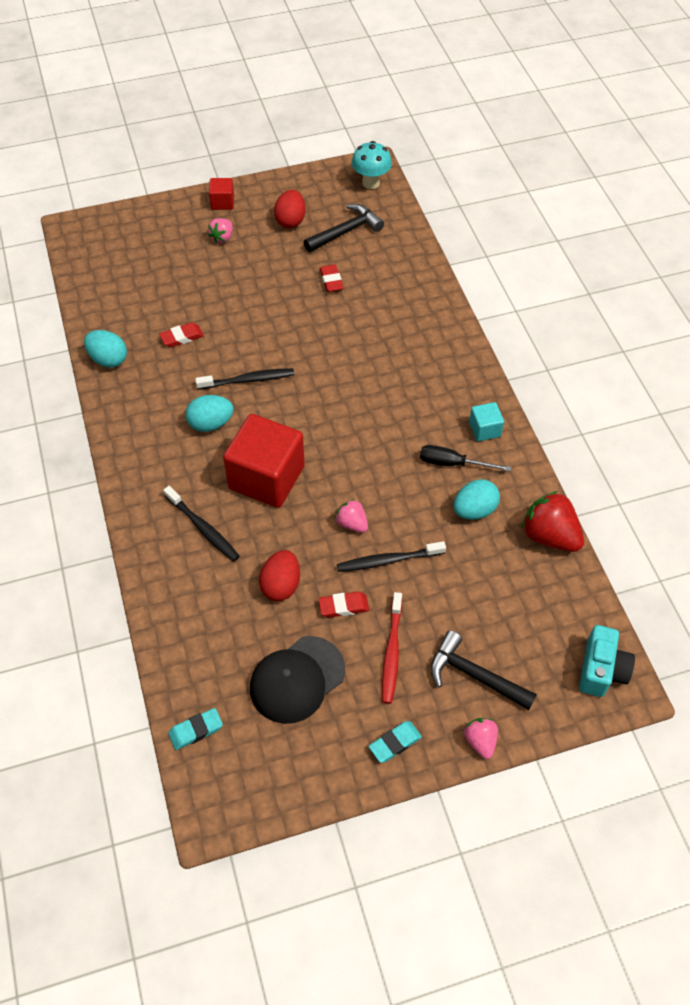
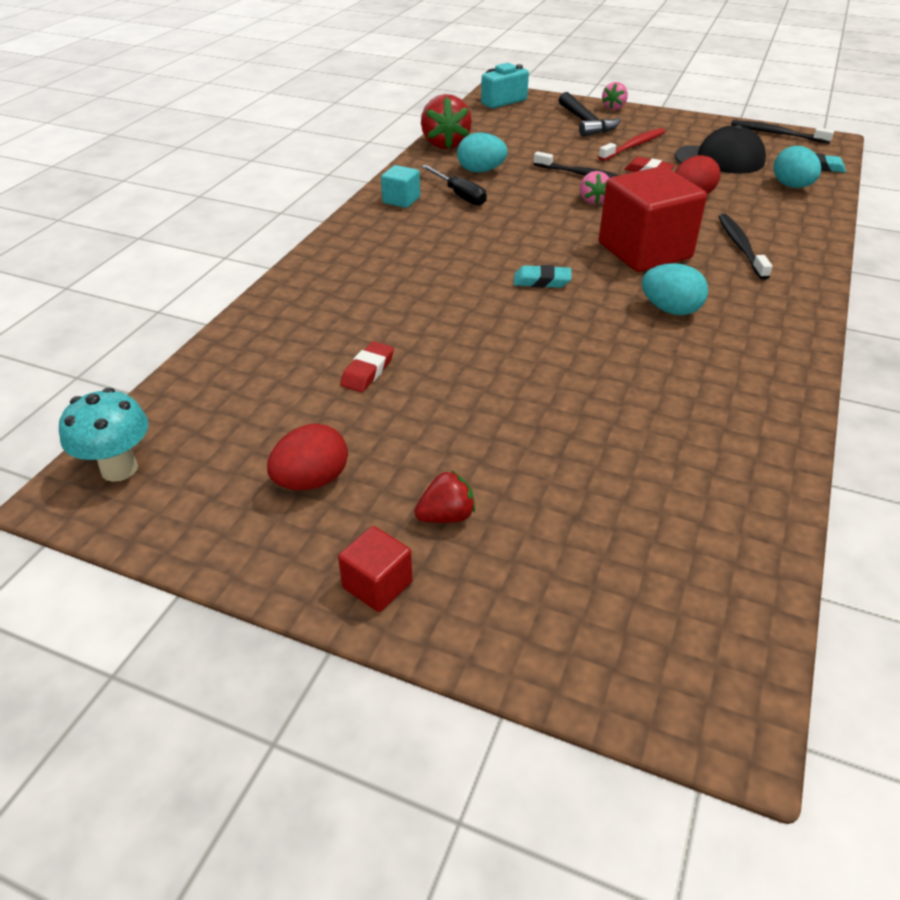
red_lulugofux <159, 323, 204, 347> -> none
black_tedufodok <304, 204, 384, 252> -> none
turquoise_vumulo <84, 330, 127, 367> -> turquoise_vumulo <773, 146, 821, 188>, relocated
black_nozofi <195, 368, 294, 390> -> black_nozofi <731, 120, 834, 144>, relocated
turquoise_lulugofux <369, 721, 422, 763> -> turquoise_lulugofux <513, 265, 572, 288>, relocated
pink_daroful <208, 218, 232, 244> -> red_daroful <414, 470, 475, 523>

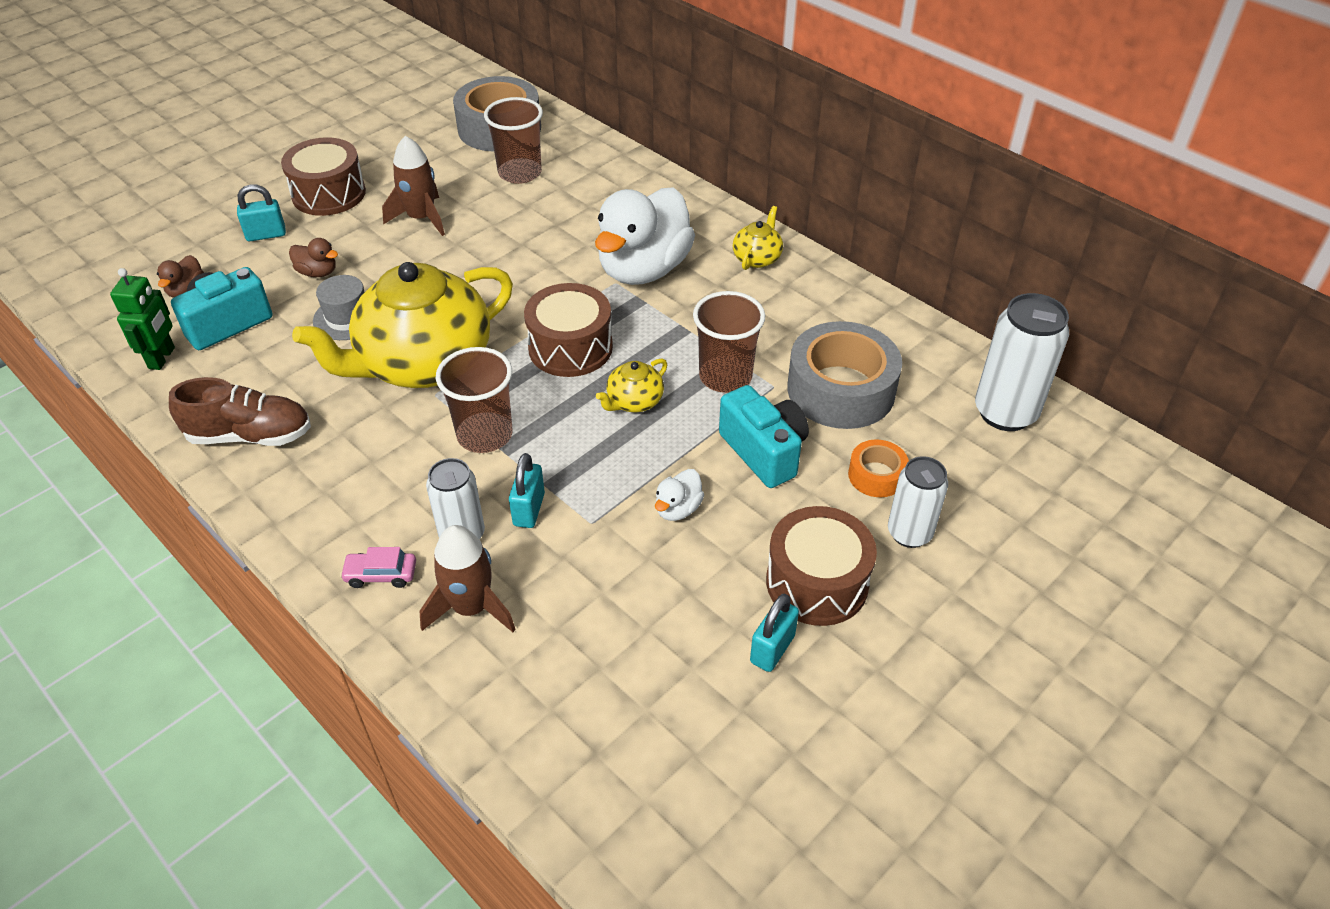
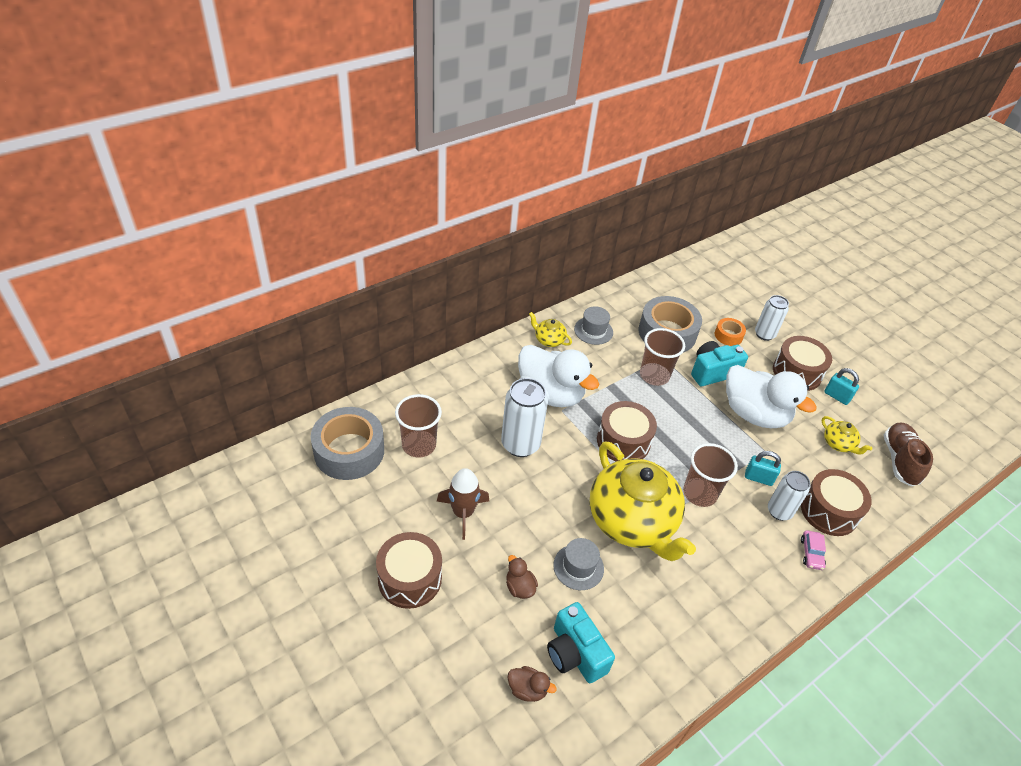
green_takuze <110, 268, 175, 370> -> none
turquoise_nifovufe <237, 184, 286, 241> -> none
none -> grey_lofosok <574, 306, 613, 345>
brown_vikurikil <169, 377, 311, 446> -> brown_vikurikil <884, 423, 933, 486>, relocated
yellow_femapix <596, 358, 667, 412> -> yellow_femapix <822, 416, 872, 455>, relocated
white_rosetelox <975, 293, 1069, 431> -> white_rosetelox <501, 378, 548, 457>, relocated
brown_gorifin <420, 525, 516, 632> -> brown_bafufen <801, 469, 872, 536>
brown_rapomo <289, 238, 338, 277> -> brown_rapomo <506, 555, 538, 599>, 60 degrees counterclockwise
white_rapomo <655, 469, 704, 521> -> white_rapomo <726, 365, 817, 428>, x2.42

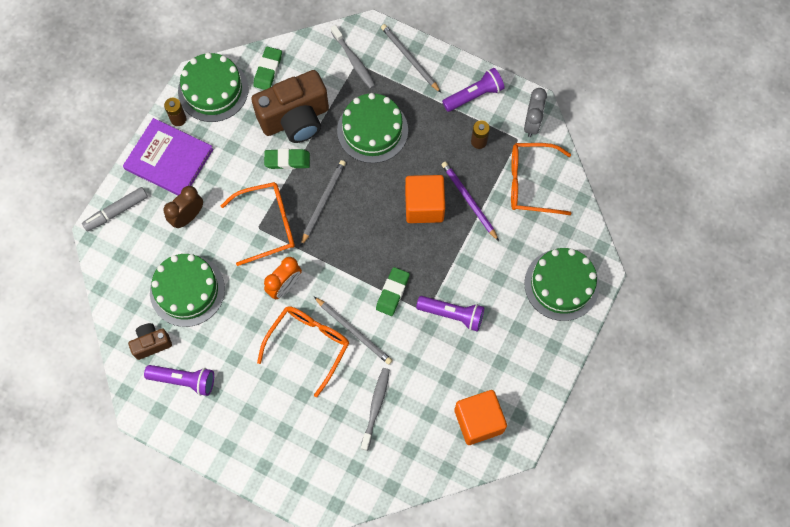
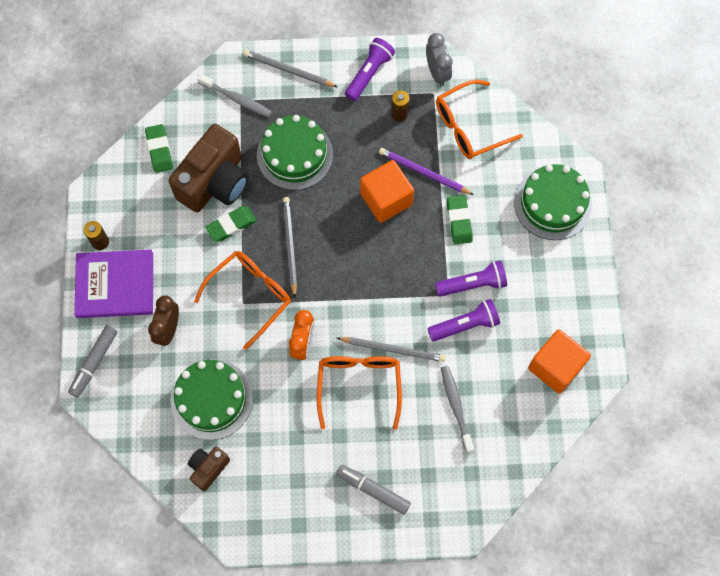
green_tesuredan <178, 53, 248, 122> -> none
none -> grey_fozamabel <336, 465, 411, 515>
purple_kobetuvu <144, 365, 214, 396> -> purple_kobetuvu <428, 299, 500, 342>, relocated
green_lulugofux <376, 267, 410, 316> -> green_lulugofux <447, 195, 473, 244>, relocated

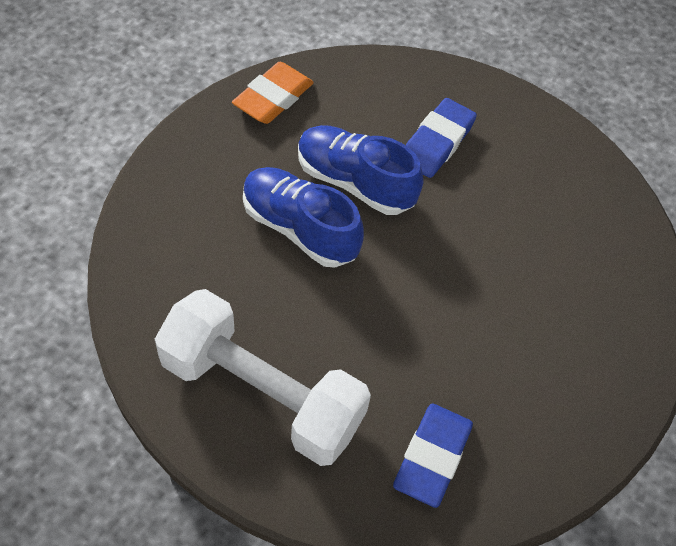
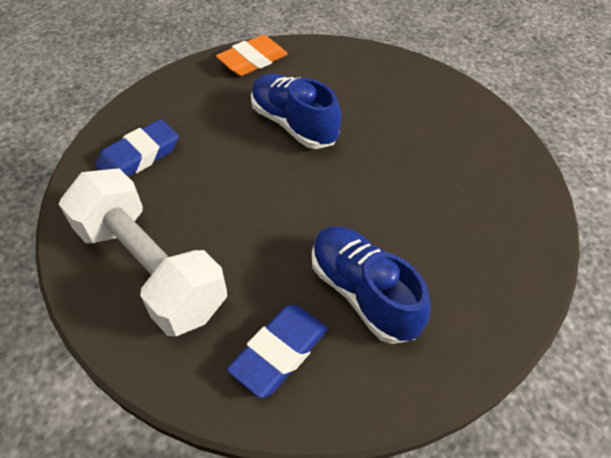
blue_vikurikil <243, 167, 364, 268> -> blue_vikurikil <312, 226, 431, 344>, relocated
blue_lulugofux <406, 98, 477, 178> -> blue_lulugofux <96, 119, 179, 176>, relocated

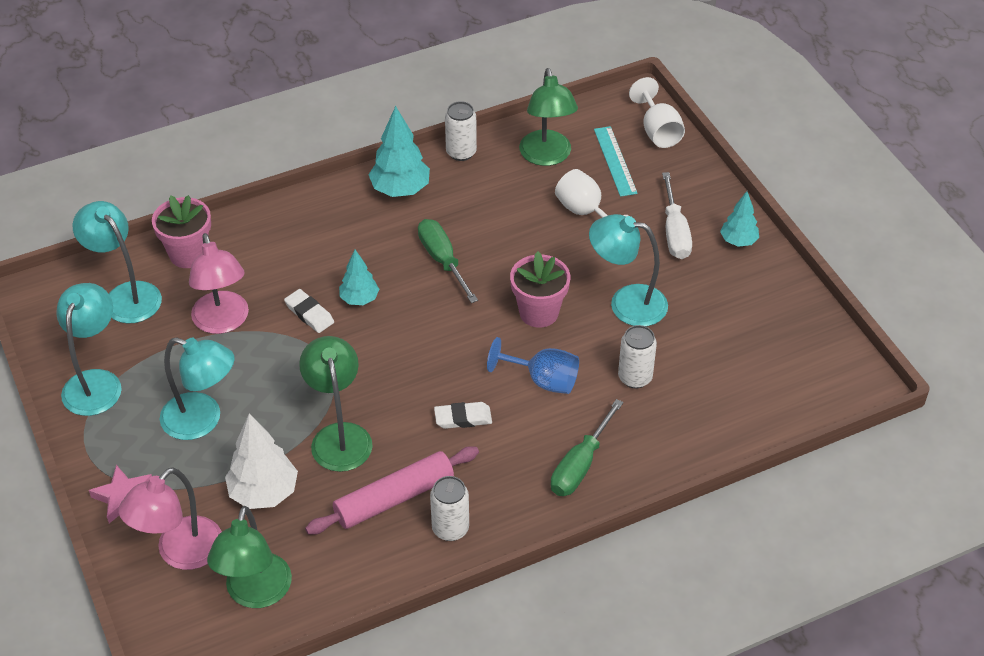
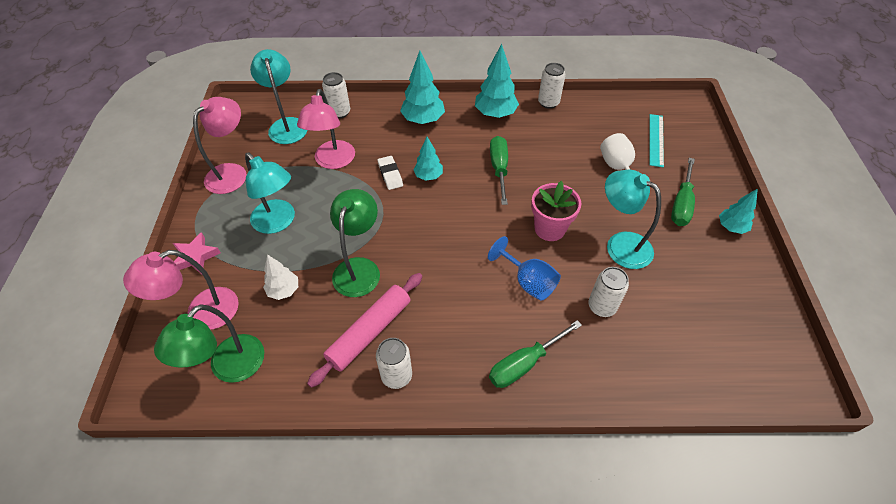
white_lulugofux <434, 402, 492, 429> -> none
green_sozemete <519, 68, 578, 166> -> none
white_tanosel <629, 77, 685, 148> -> none
none -> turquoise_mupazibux <400, 51, 445, 124>
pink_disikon <152, 195, 211, 268> -> white_rosetelox <322, 72, 350, 119>
turquoise_sozemete <56, 283, 122, 416> -> pink_sozemete <193, 97, 247, 194>
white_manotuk <662, 172, 692, 259> -> green_manotuk <671, 158, 695, 226>
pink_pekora <305, 446, 479, 535> -> pink_pekora <307, 273, 422, 388>, 45 degrees counterclockwise
white_mupazibux <225, 413, 298, 509> -> white_mupazibux <263, 255, 298, 300>, x0.62

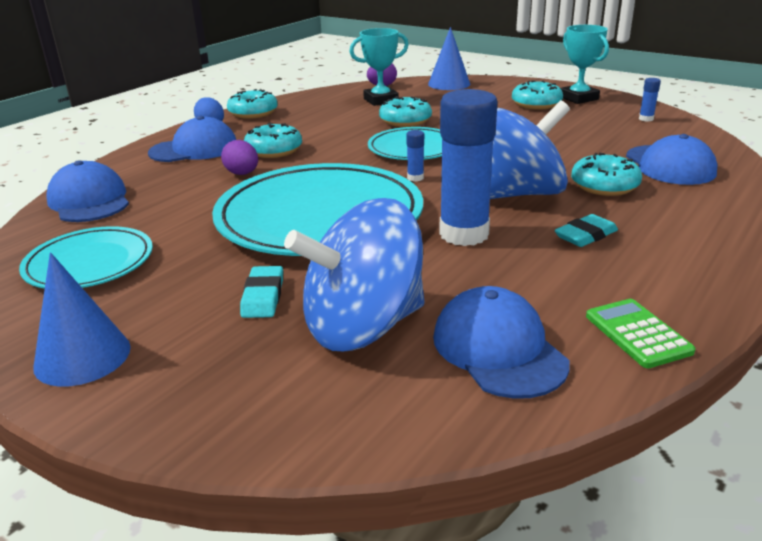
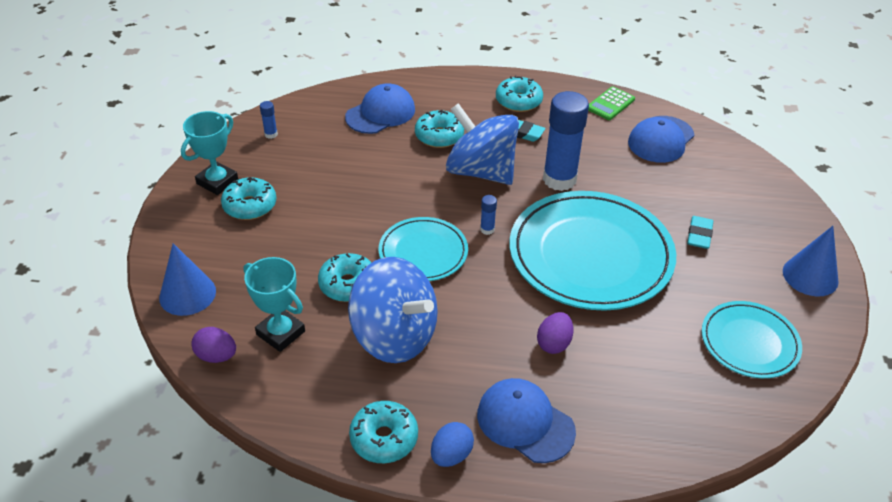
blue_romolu <46, 160, 129, 222> -> none
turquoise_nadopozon <244, 123, 302, 158> -> turquoise_nadopozon <496, 75, 543, 112>, relocated
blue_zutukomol <284, 198, 424, 351> -> blue_zutukomol <348, 257, 438, 363>, relocated
turquoise_lulugofux <240, 266, 283, 318> -> turquoise_lulugofux <687, 216, 713, 249>, 45 degrees counterclockwise

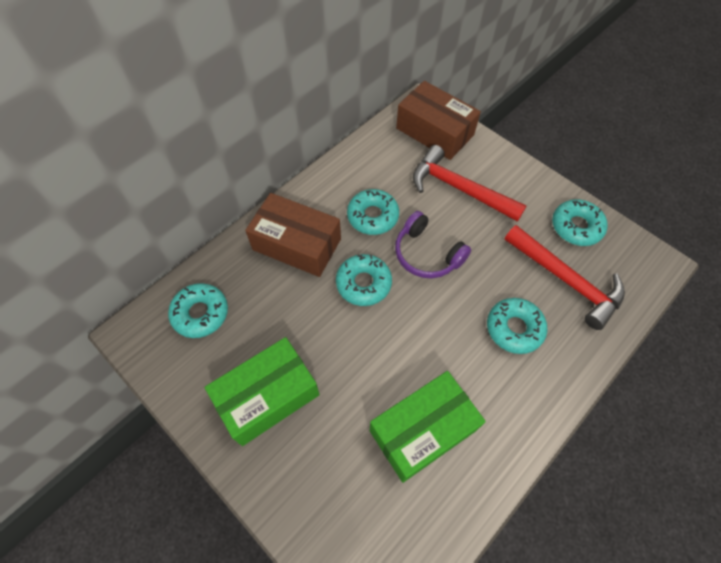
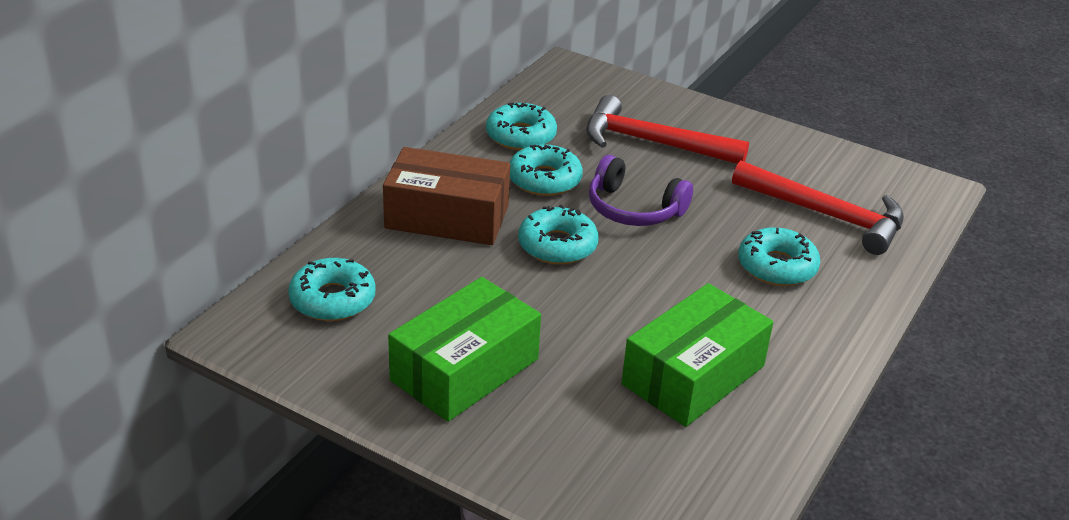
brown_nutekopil <396, 81, 481, 160> -> none
turquoise_nadopozon <552, 199, 608, 246> -> turquoise_nadopozon <486, 103, 557, 150>, relocated

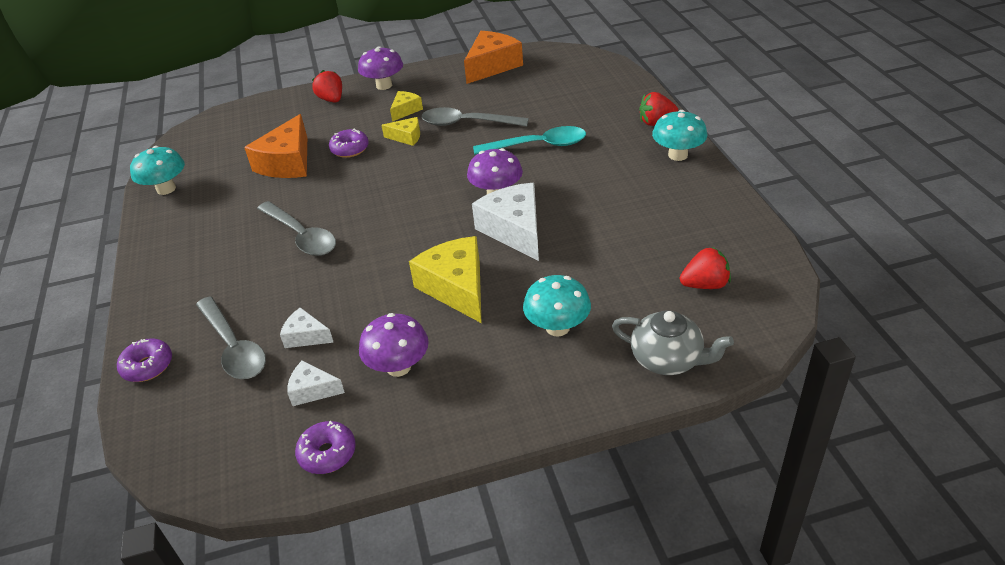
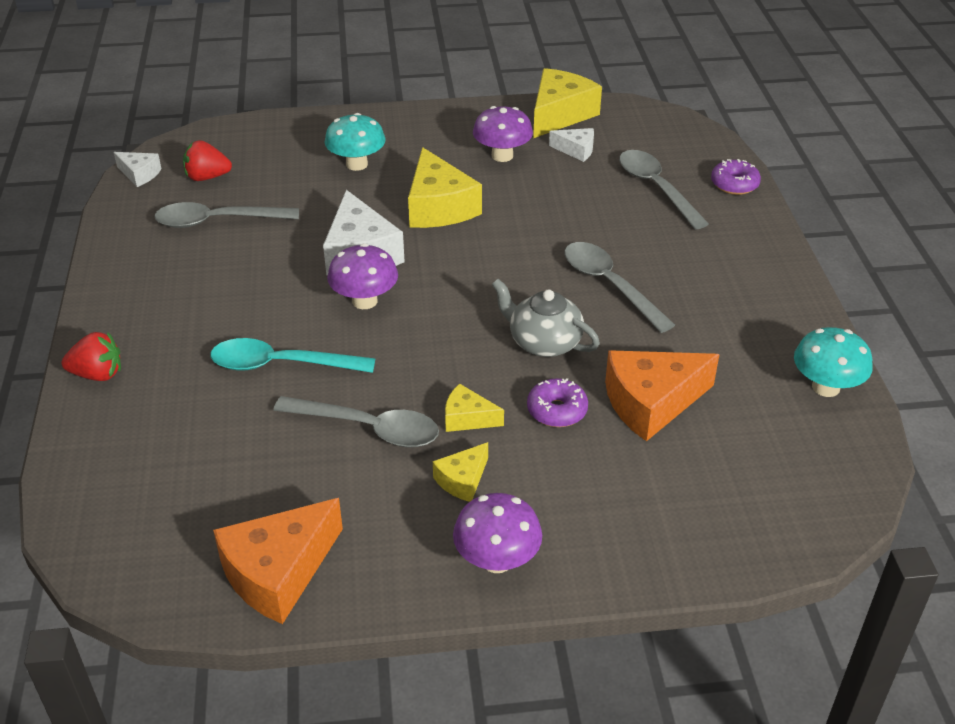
red_daroful <312, 70, 342, 103> -> none
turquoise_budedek <652, 110, 707, 161> -> none
none -> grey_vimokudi <155, 202, 299, 228>
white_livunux <280, 307, 334, 348> -> white_livunux <114, 152, 161, 187>, relocated
grey_femapix <612, 310, 734, 375> -> grey_femapix <492, 279, 600, 357>, relocated
purple_nadopozon <295, 421, 356, 474> -> yellow_livunux <533, 68, 602, 138>
orange_livunux <244, 114, 307, 178> -> orange_livunux <605, 350, 720, 441>, 135 degrees counterclockwise

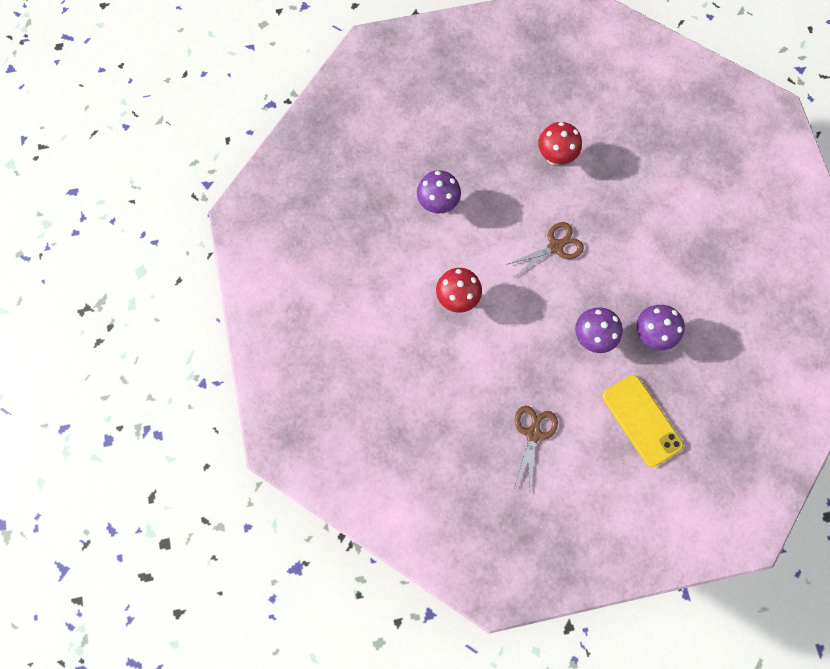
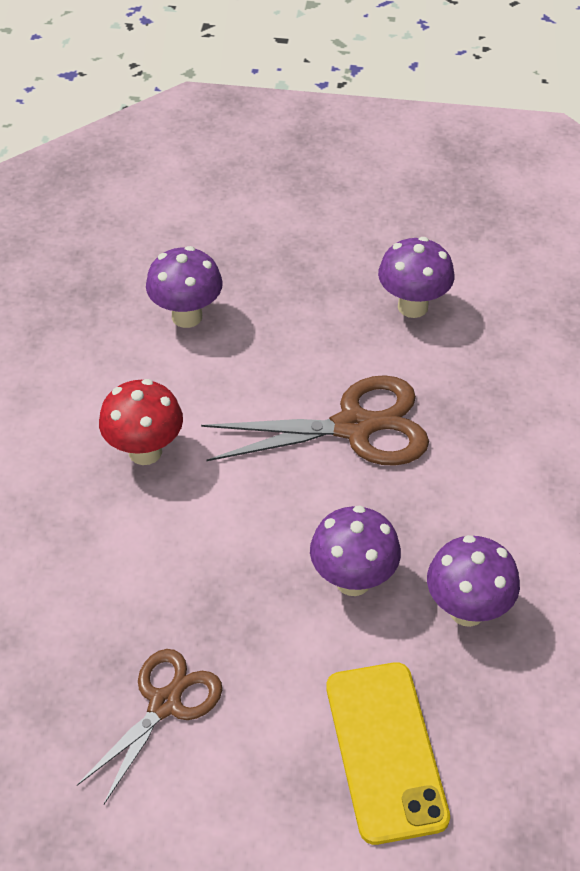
red_budedek <538, 122, 582, 165> -> purple_budedek <378, 237, 454, 318>
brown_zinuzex <506, 222, 584, 277> -> brown_zinuzex <201, 375, 429, 466>, x1.52

